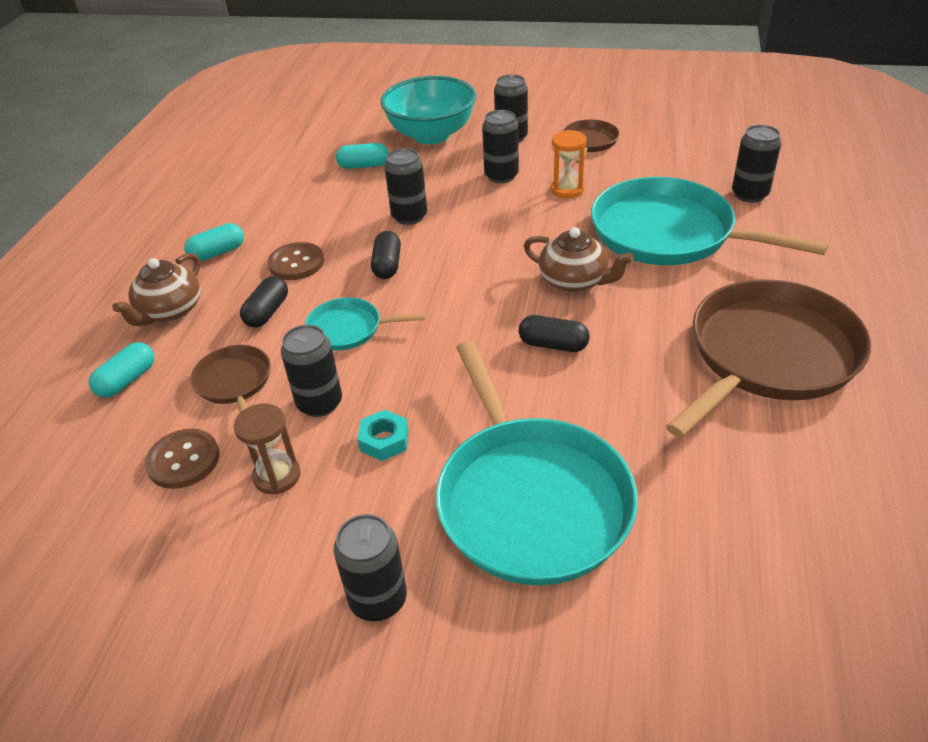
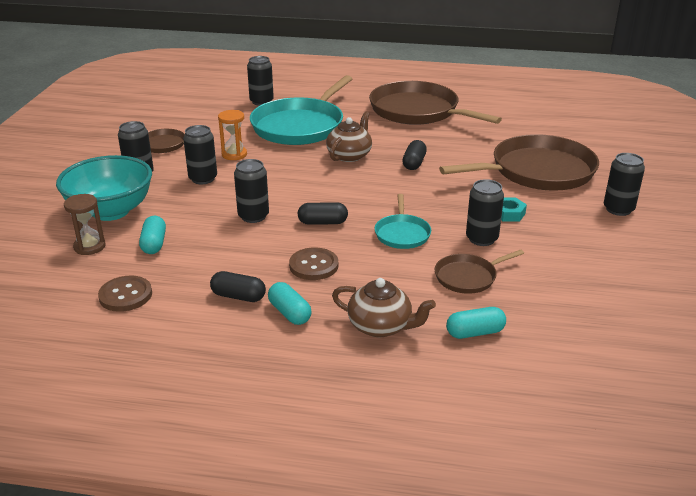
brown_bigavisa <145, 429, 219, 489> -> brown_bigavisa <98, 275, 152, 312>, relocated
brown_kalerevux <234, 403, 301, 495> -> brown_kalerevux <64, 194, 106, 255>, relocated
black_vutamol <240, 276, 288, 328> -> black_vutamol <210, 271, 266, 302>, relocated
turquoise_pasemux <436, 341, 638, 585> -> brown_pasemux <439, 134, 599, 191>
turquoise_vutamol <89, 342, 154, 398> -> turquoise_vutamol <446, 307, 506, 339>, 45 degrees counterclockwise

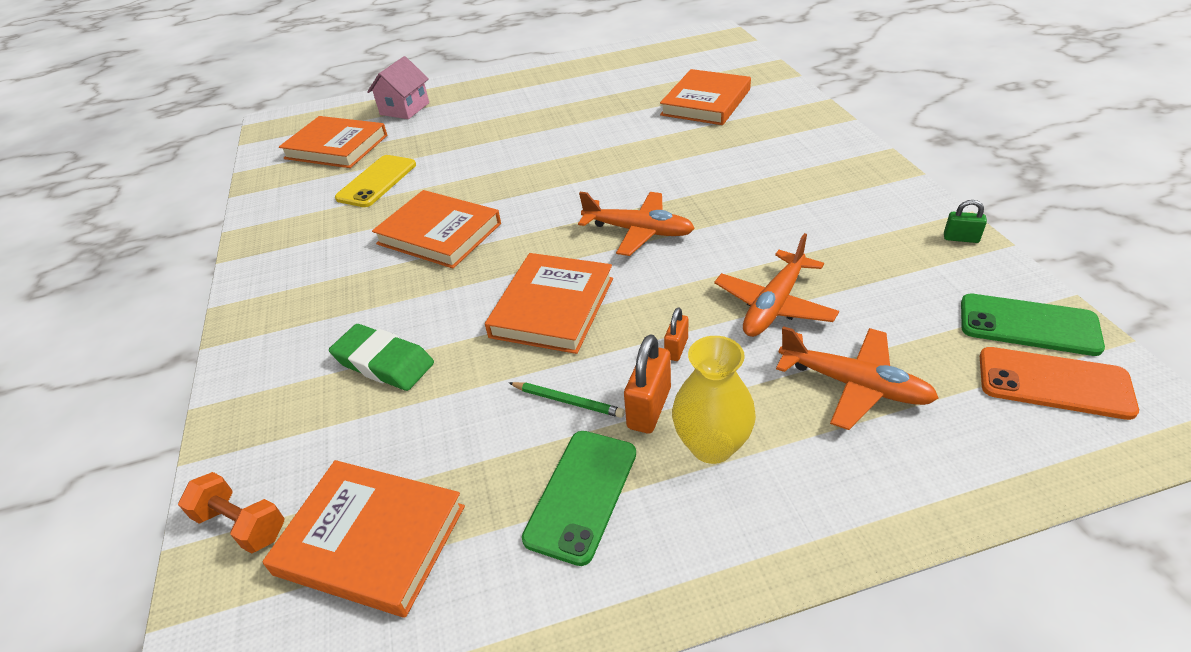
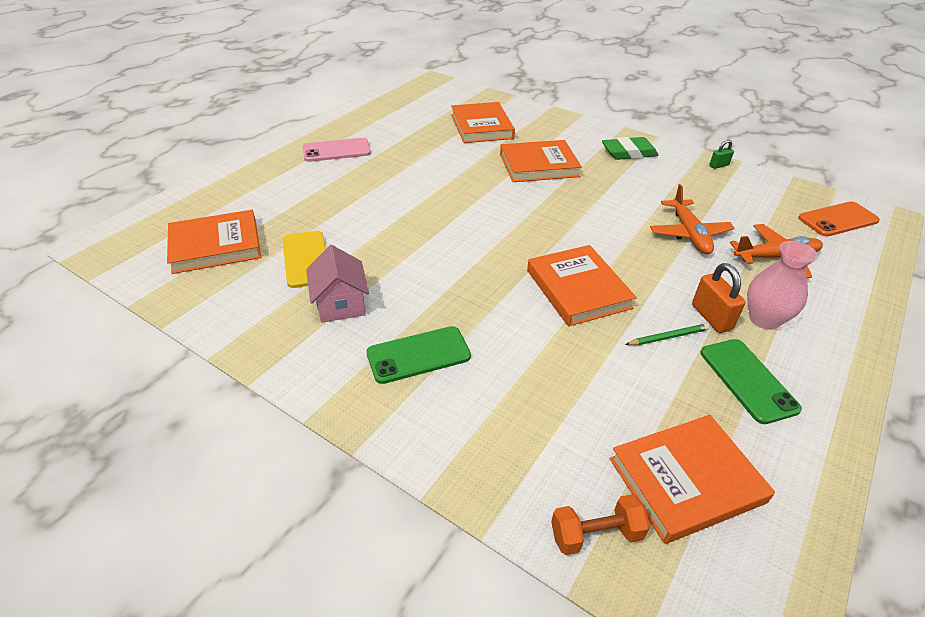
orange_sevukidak <578, 192, 695, 256> -> none
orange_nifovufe <664, 307, 688, 361> -> none
none -> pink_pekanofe <303, 138, 371, 162>
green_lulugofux <329, 324, 434, 391> -> green_lulugofux <602, 137, 659, 160>, relocated
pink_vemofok <367, 56, 429, 119> -> pink_vemofok <306, 245, 369, 323>, relocated
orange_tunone <372, 190, 501, 269> -> orange_tunone <500, 140, 582, 182>, relocated
green_pekanofe <961, 294, 1105, 356> -> green_pekanofe <366, 326, 471, 384>, relocated
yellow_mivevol <672, 336, 756, 464> -> pink_mivevol <747, 241, 818, 330>

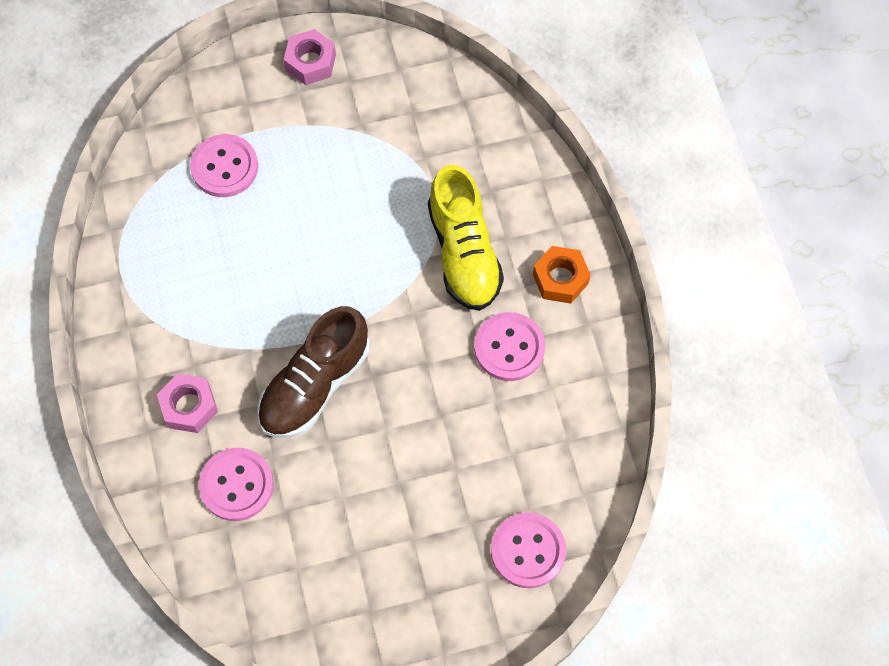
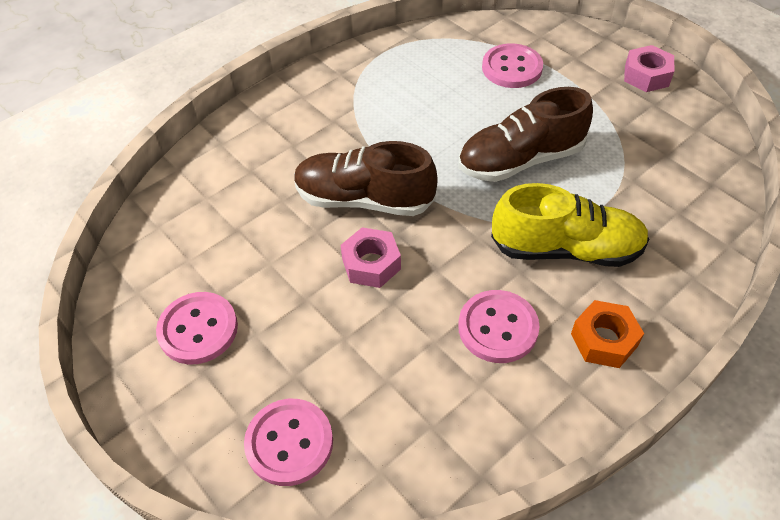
none -> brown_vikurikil <459, 87, 593, 182>
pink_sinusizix <157, 373, 218, 433> -> pink_sinusizix <340, 227, 401, 288>, relocated
pink_bigavisa <199, 448, 274, 521> -> pink_bigavisa <156, 292, 238, 365>, relocated
yellow_vikurikil <428, 165, 504, 311> -> yellow_vikurikil <491, 183, 649, 267>, 135 degrees counterclockwise

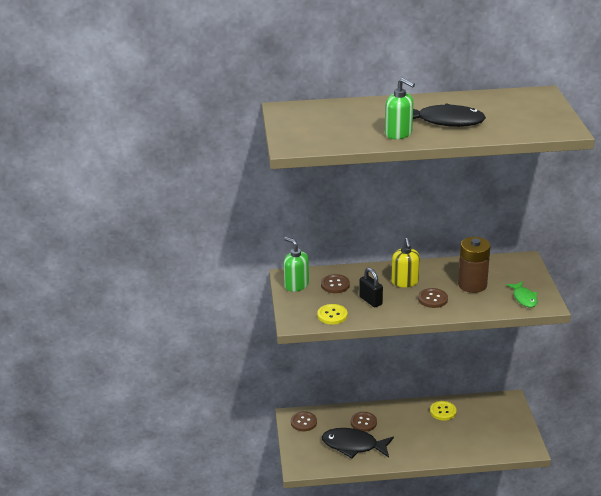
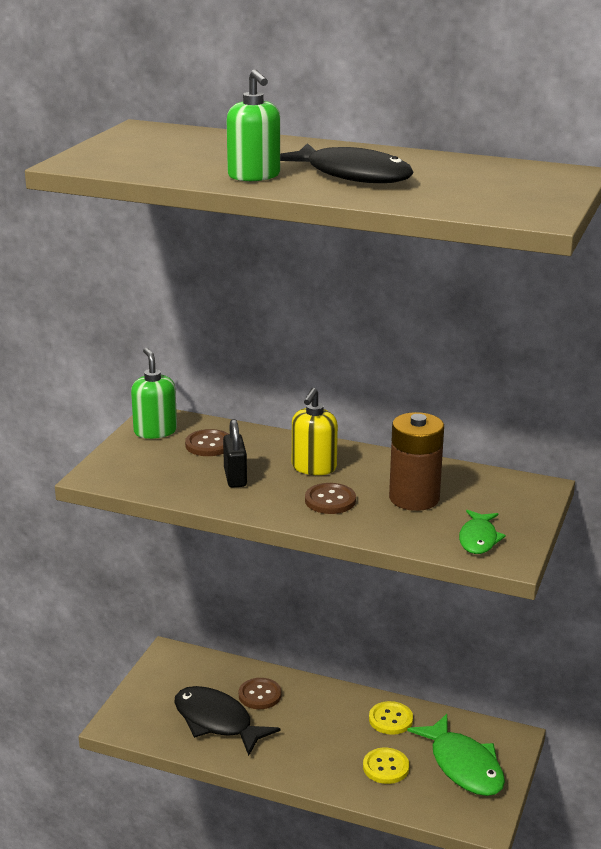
brown_bigavisa <291, 411, 317, 431> -> none
none -> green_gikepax <407, 714, 505, 796>
yellow_bigavisa <317, 304, 347, 324> -> yellow_bigavisa <363, 747, 409, 784>, relocated

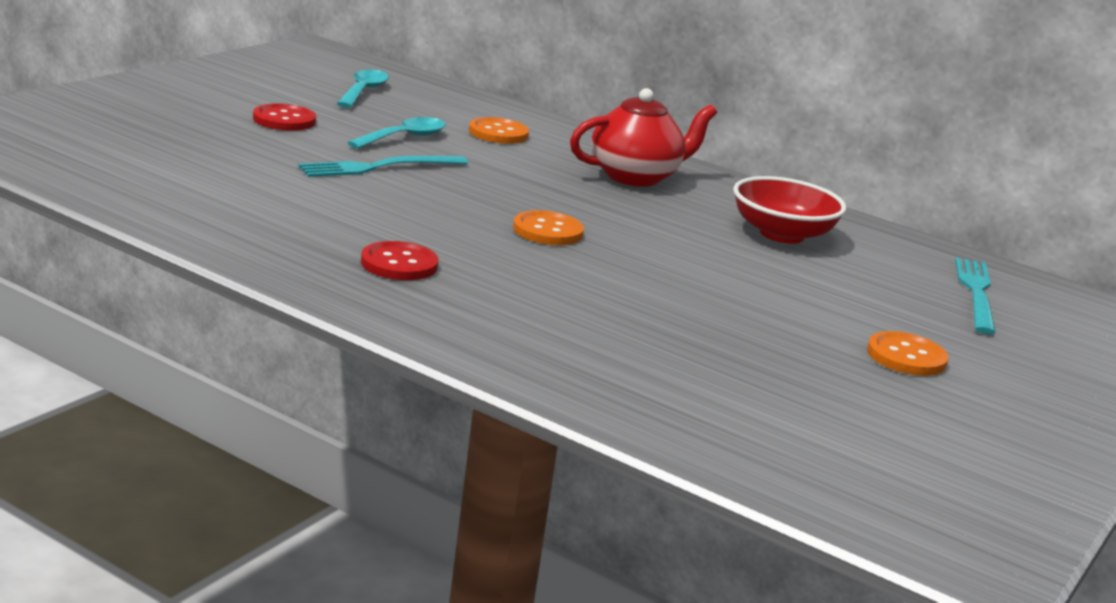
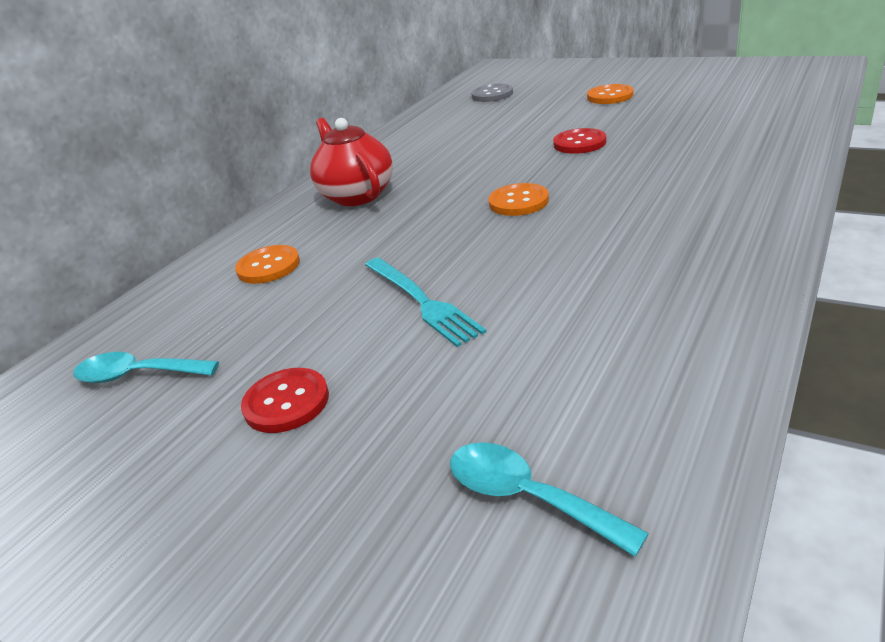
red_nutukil <733, 176, 847, 244> -> none
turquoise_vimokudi <347, 117, 446, 149> -> turquoise_vimokudi <450, 442, 649, 557>, relocated
red_bigavisa <361, 241, 439, 280> -> red_bigavisa <553, 128, 606, 154>, relocated
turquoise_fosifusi <955, 257, 996, 334> -> grey_bigavisa <471, 84, 513, 102>

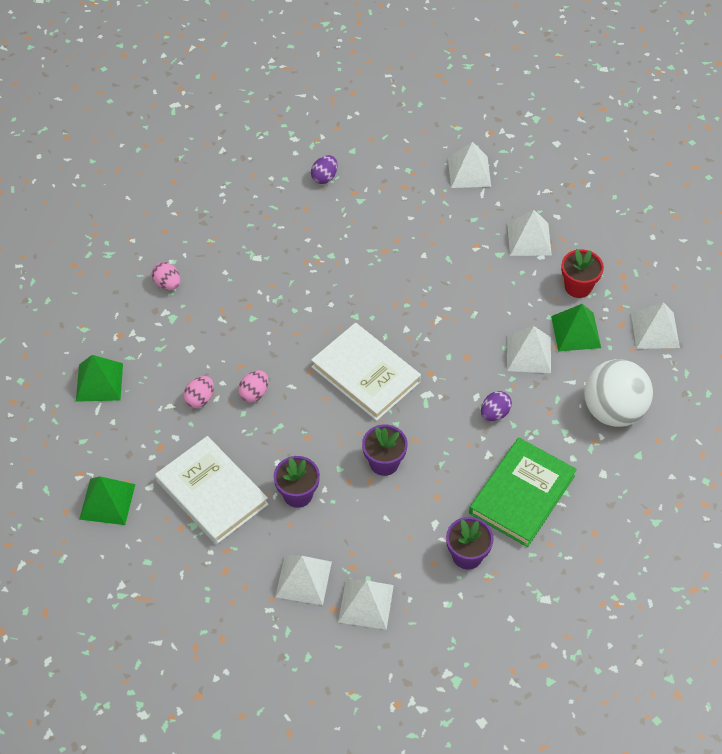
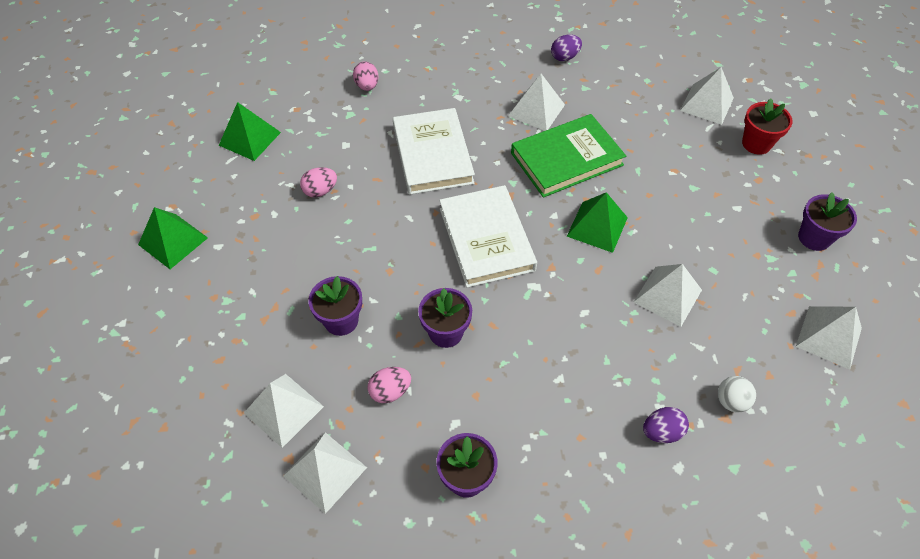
none -> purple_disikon <798, 192, 857, 251>
white_tunone <155, 436, 269, 545> -> white_tunone <393, 108, 475, 195>, relocated
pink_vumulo <238, 370, 268, 402> -> pink_vumulo <368, 367, 411, 403>, relocated
green_tunone <469, 438, 577, 547> -> green_tunone <511, 114, 626, 198>, relocated
purple_vumulo <481, 391, 512, 421> -> purple_vumulo <643, 407, 689, 443>, relocated
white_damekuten <507, 210, 552, 256> -> white_damekuten <508, 74, 565, 131>, relocated
green_damekuten <551, 304, 601, 351> -> green_damekuten <567, 192, 628, 253>, relocated
red_disikon <561, 249, 604, 298> -> red_disikon <742, 98, 793, 155>, relocated
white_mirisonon <584, 359, 653, 427> -> white_mirisonon <718, 376, 756, 412>, x0.43

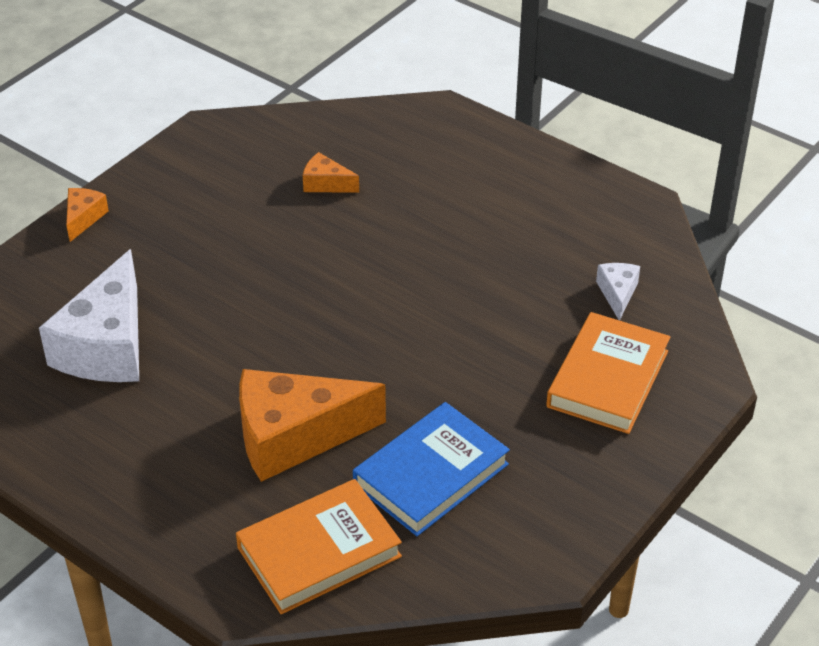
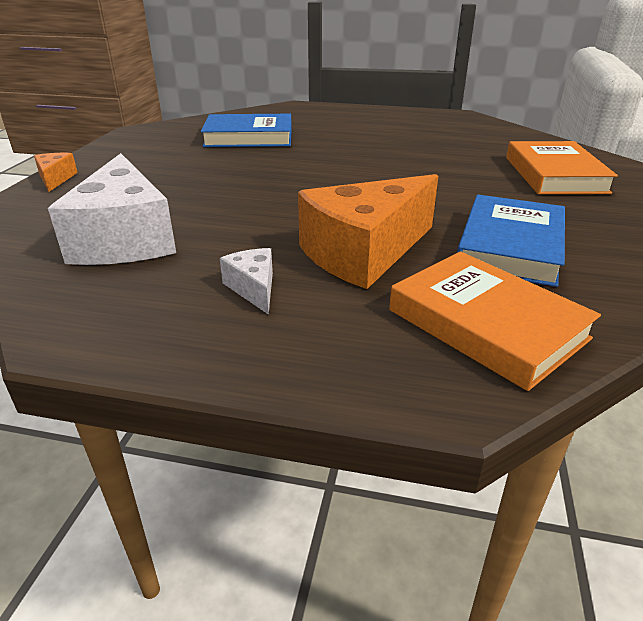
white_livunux <596, 263, 640, 321> -> white_livunux <220, 248, 273, 315>, relocated
orange_livunux <303, 152, 359, 193> -> blue_tunone <201, 114, 292, 147>
orange_tunone <236, 479, 402, 614> -> orange_tunone <389, 251, 601, 391>, 75 degrees counterclockwise

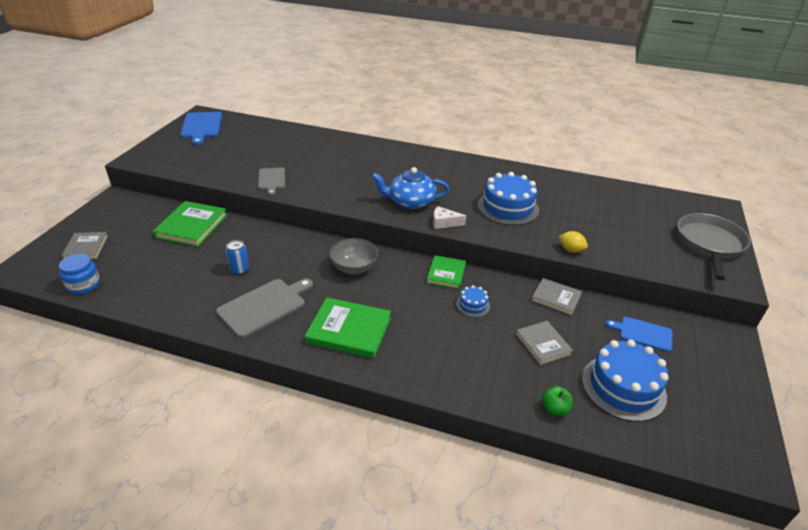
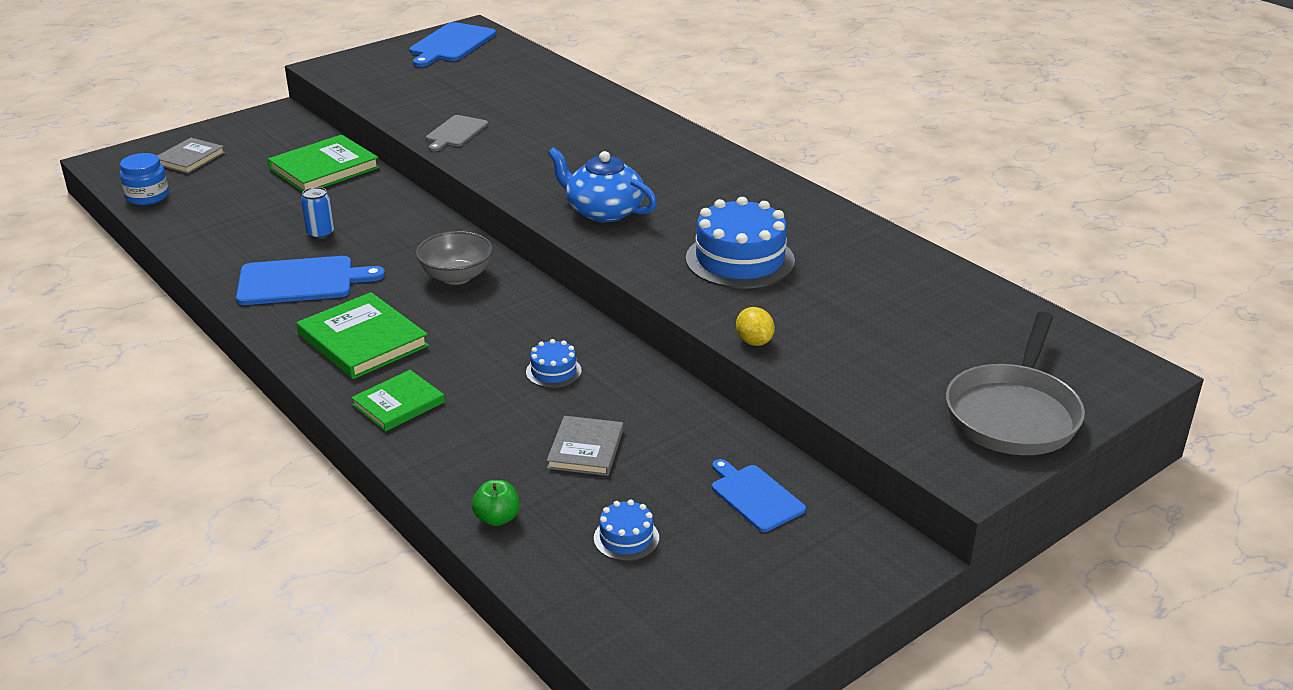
white_livunux <433, 206, 466, 229> -> none
grey_tunone <531, 278, 582, 316> -> none
green_tunone <427, 255, 466, 289> -> green_tunone <351, 370, 445, 431>, relocated
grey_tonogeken <216, 278, 313, 338> -> blue_tonogeken <236, 256, 385, 305>
grey_pasemux <677, 213, 750, 280> -> grey_pasemux <946, 312, 1085, 455>, 150 degrees clockwise
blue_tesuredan <582, 340, 669, 422> -> blue_tesuredan <594, 500, 659, 561>, x0.48

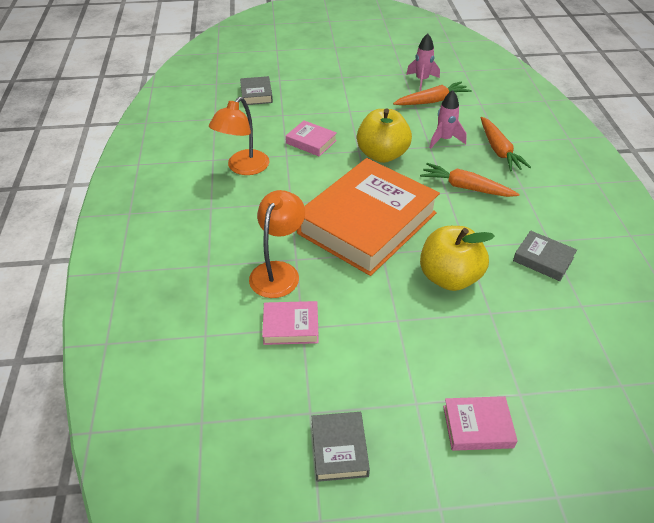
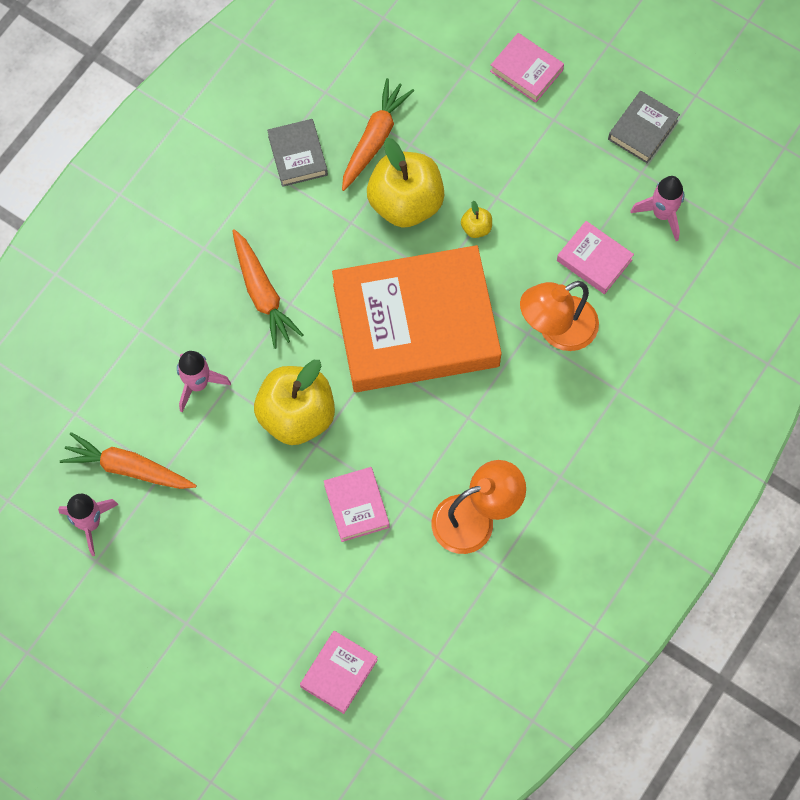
none -> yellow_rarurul <461, 201, 492, 238>
none -> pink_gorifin <631, 176, 684, 241>
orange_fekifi <481, 117, 531, 172> -> orange_fekifi <342, 78, 414, 191>, relocated
grey_tunone <240, 76, 273, 105> -> pink_tunone <300, 631, 378, 714>

